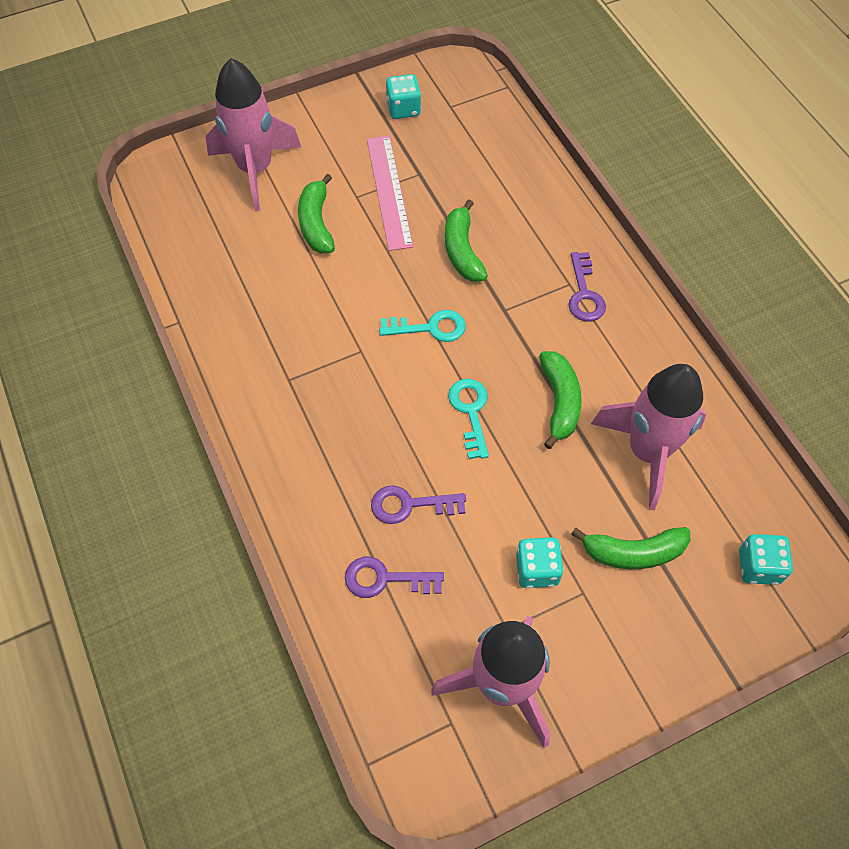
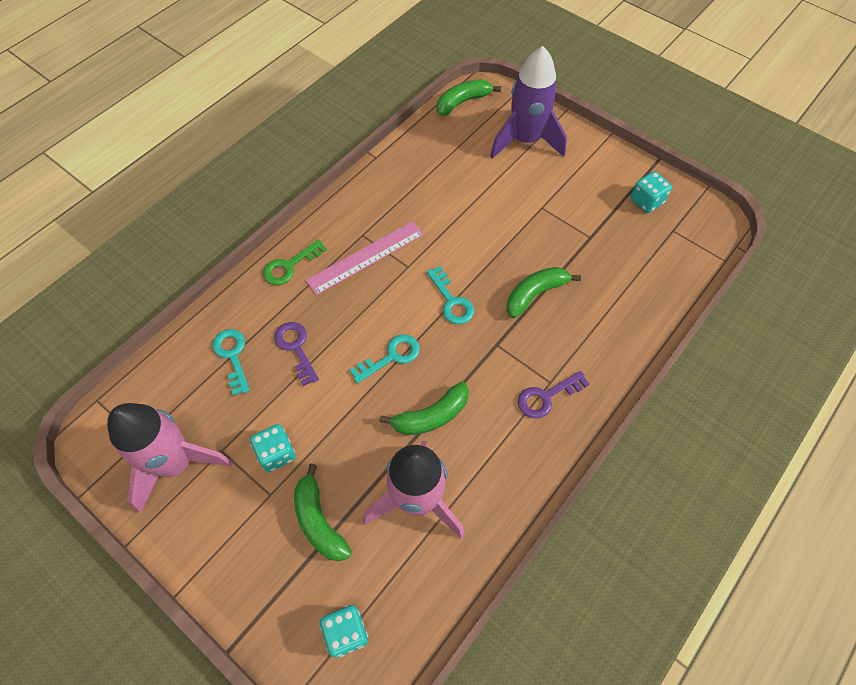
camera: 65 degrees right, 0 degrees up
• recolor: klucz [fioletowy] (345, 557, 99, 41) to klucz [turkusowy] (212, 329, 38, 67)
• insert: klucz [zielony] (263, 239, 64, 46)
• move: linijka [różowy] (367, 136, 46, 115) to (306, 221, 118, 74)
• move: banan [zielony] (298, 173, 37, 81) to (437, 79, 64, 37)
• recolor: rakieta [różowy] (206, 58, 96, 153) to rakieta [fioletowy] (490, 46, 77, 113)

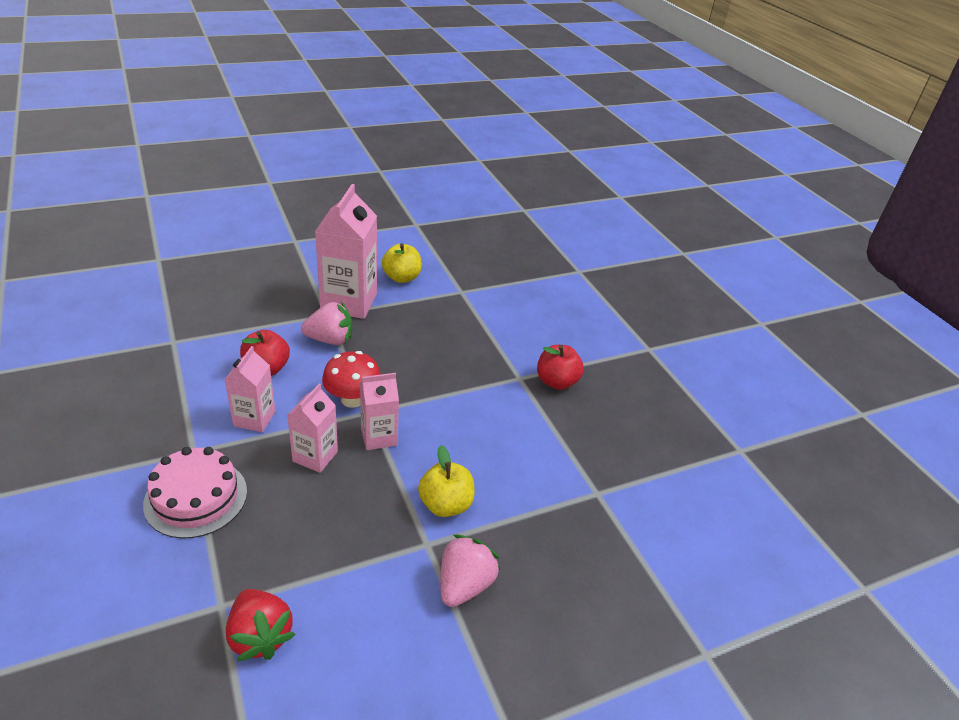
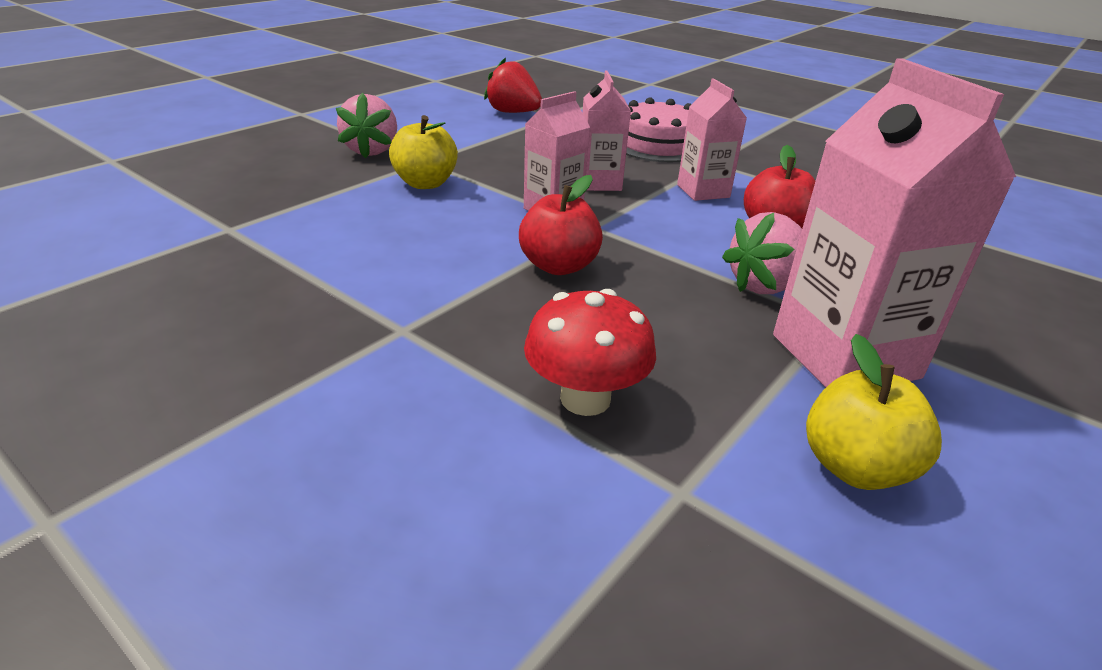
camera: 155 degrees right, 5 degrees down
• move: jabłko [czerwony] (537, 345, 47, 45) to (519, 175, 84, 100)
• move: grzyb [czerwony] (322, 351, 59, 57) to (524, 289, 132, 127)

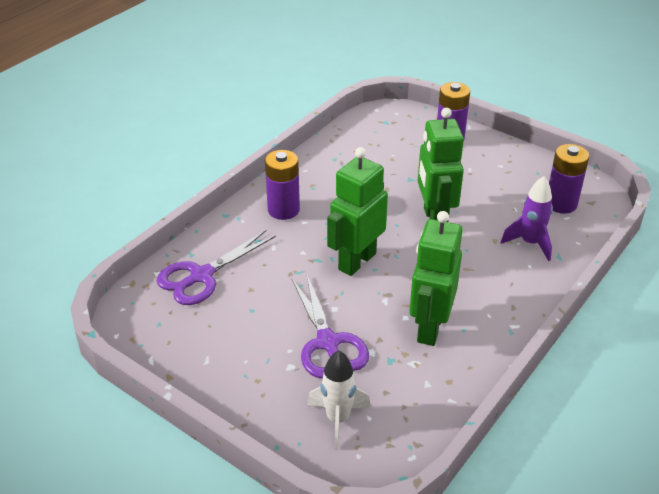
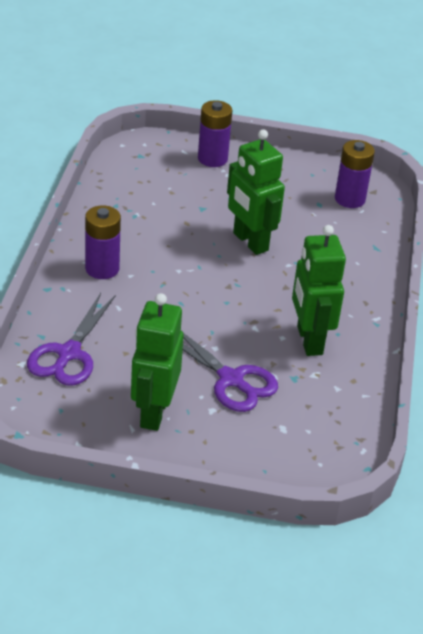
camera: 30 degrees left, 0 degrees up
• move: robot [zielony] (327, 147, 61, 129) to (131, 293, 53, 138)
• delete: rakieta [biały] (307, 350, 64, 100)
• delete: rakieta [fioletowy] (501, 176, 52, 85)

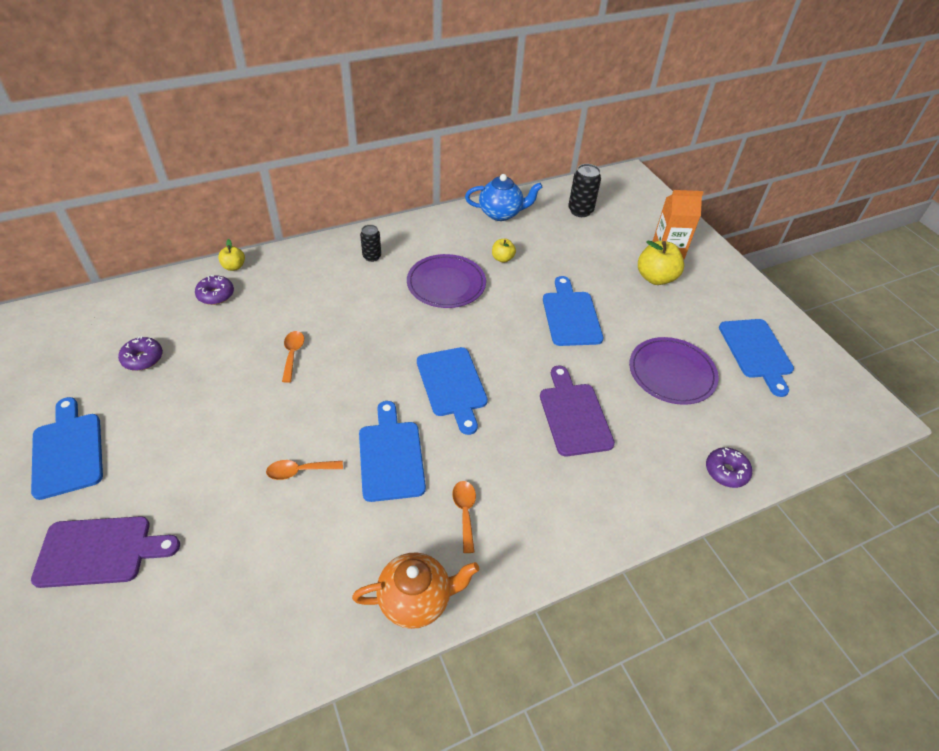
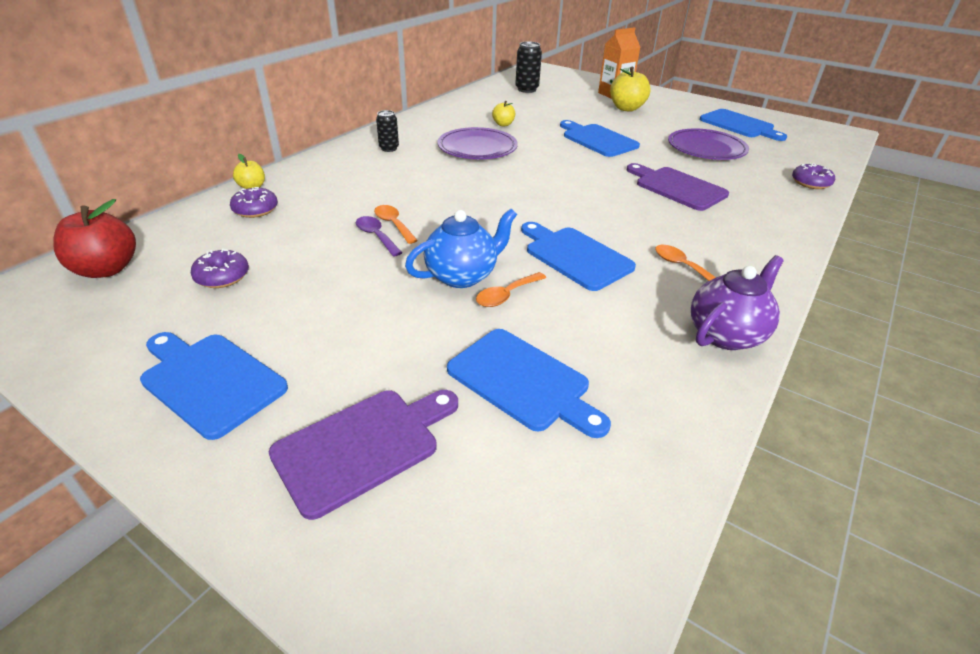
camera: 30 degrees left, 10 degrees down
• insert: jabłko [czerwony] (53, 199, 83, 79)
• insert: łyżka [fioletowy] (356, 216, 46, 41)
• move: imbryk [niebieski] (465, 174, 77, 47) to (405, 209, 112, 79)
• move: deska do krojenia [niebieski] (417, 347, 71, 88) to (447, 329, 164, 109)
• recolor: imbryk [pomarańczowy] (352, 552, 127, 77) to imbryk [fioletowy] (691, 255, 93, 95)

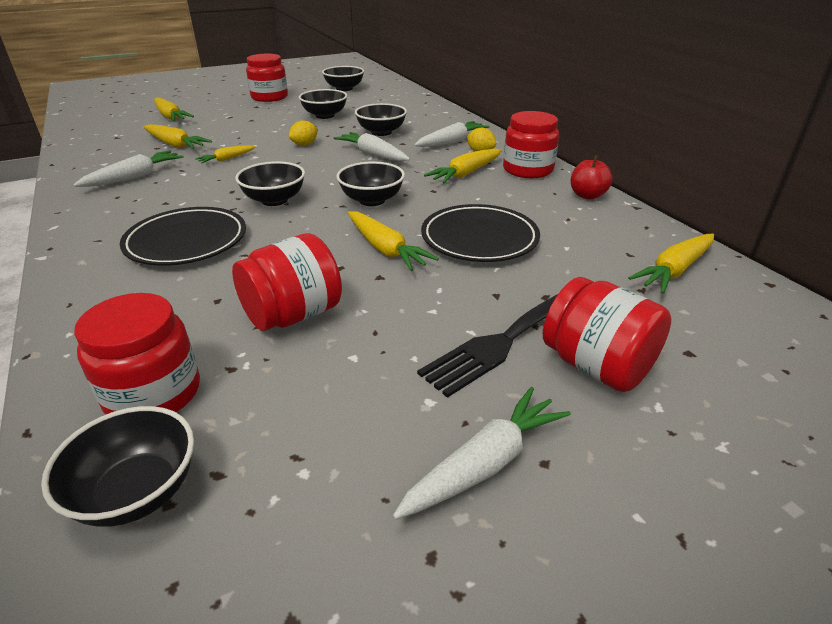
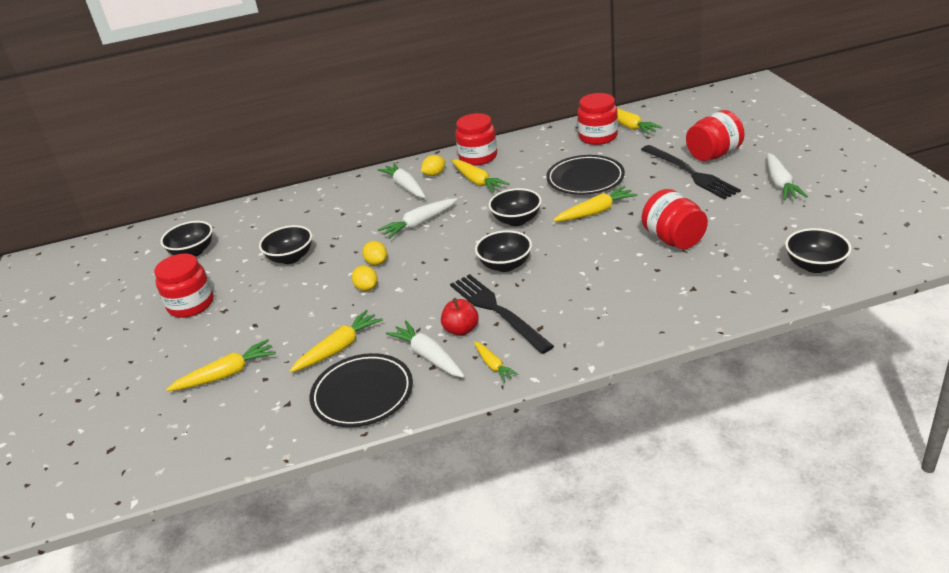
camera: 75 degrees left, 0 degrees up
• move: talerz [czarny] (120, 207, 126, 59) to (310, 353, 103, 74)
• insert: cytryna [żółty] (352, 265, 26, 26)
• move: jabłko [czerwony] (571, 155, 42, 44) to (441, 298, 38, 38)
• insert: widelec [czarny] (450, 274, 104, 80)
• move: marchewka [żółty] (195, 145, 61, 18) to (474, 341, 45, 41)
• move: słoik [czerwony] (74, 293, 126, 121) to (577, 93, 41, 52)
• rotate: marchewka [biały] (393, 387, 178, 133) = (767, 153, 41, 47) 150 degrees counterclockwise
• delete: miska [czarny] (355, 103, 52, 33)

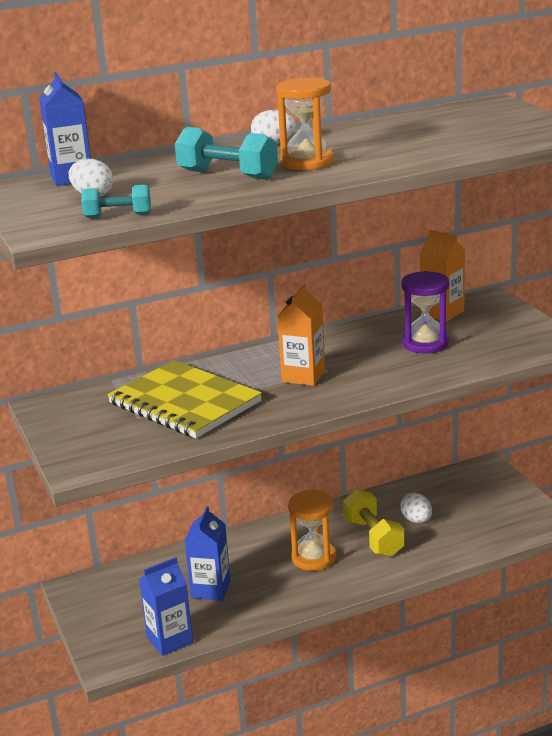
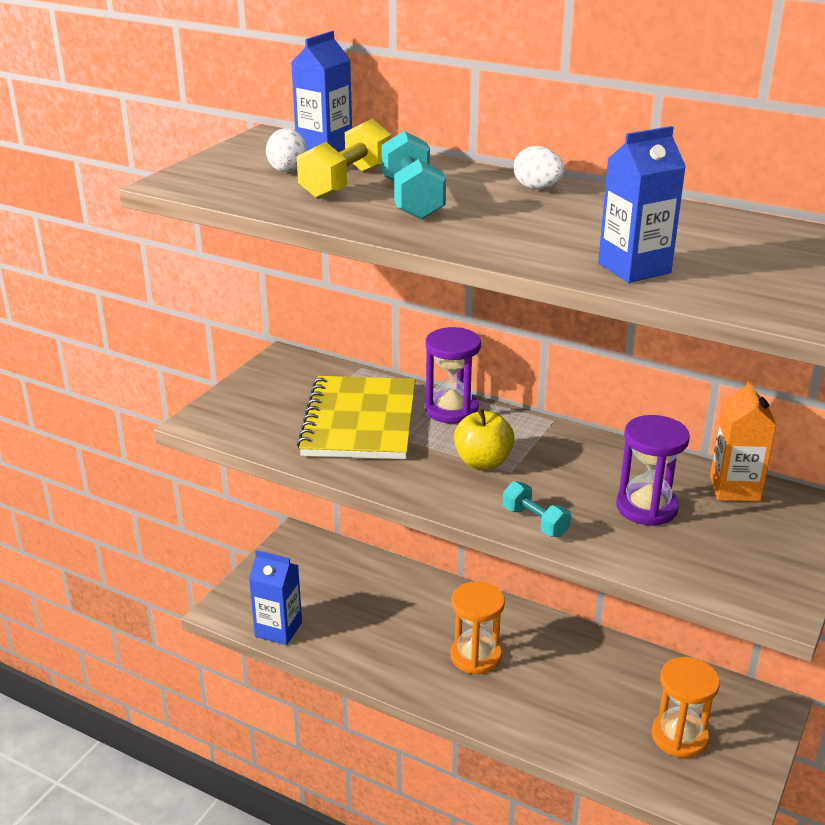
camera: 50 degrees right, 5 degrees up
• move: hantel [żółty] (343, 489, 62, 68) to (297, 119, 95, 80)
• insert: klepsydra [fioletowy] (425, 327, 56, 96)
• replace: karton mleka [pomarańczowy] (277, 284, 48, 102) to jabłko [żółty] (454, 408, 61, 62)
• move: hantel [turkusowy] (81, 185, 70, 33) to (503, 481, 68, 56)
• move: karton mleka [niebieski] (185, 506, 46, 95) to (598, 126, 88, 157)
• move: klepsydra [pomarańczowy] (276, 77, 58, 93) to (652, 657, 68, 101)
• delete: jajko [biały] (400, 492, 32, 31)

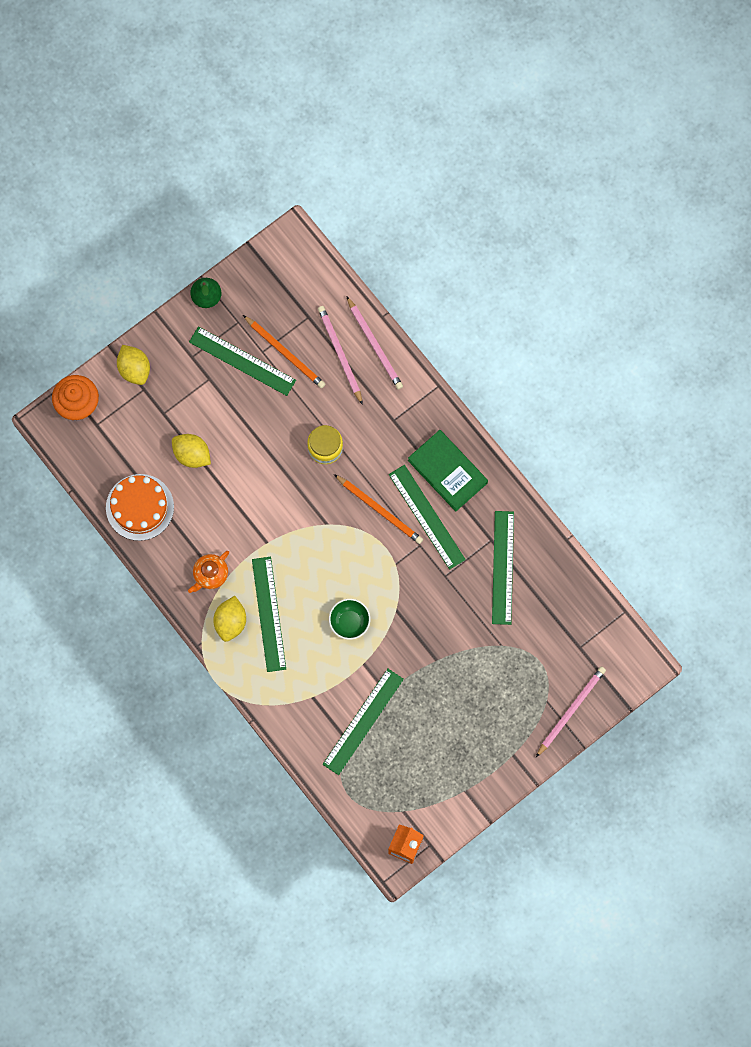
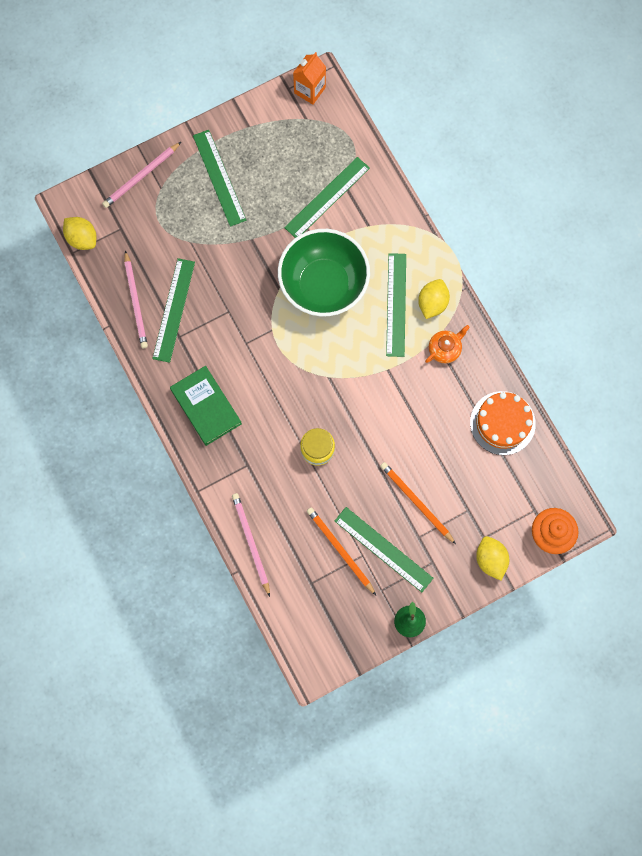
camera: 170 degrees left, 0 degrees up
• move: cytryna [żółty] (172, 434, 39, 34) to (63, 217, 33, 33)
• move: ołówek [różowy] (318, 306, 45, 99) to (124, 250, 24, 98)
• move: linijka [zielony] (389, 465, 77, 105) to (193, 130, 53, 97)
• resize: miska [zielony] (329, 599, 41, 41) = (278, 229, 92, 87) x2.34
• move: ołówek [pomarańczowy] (334, 474, 89, 70) to (380, 462, 76, 82)

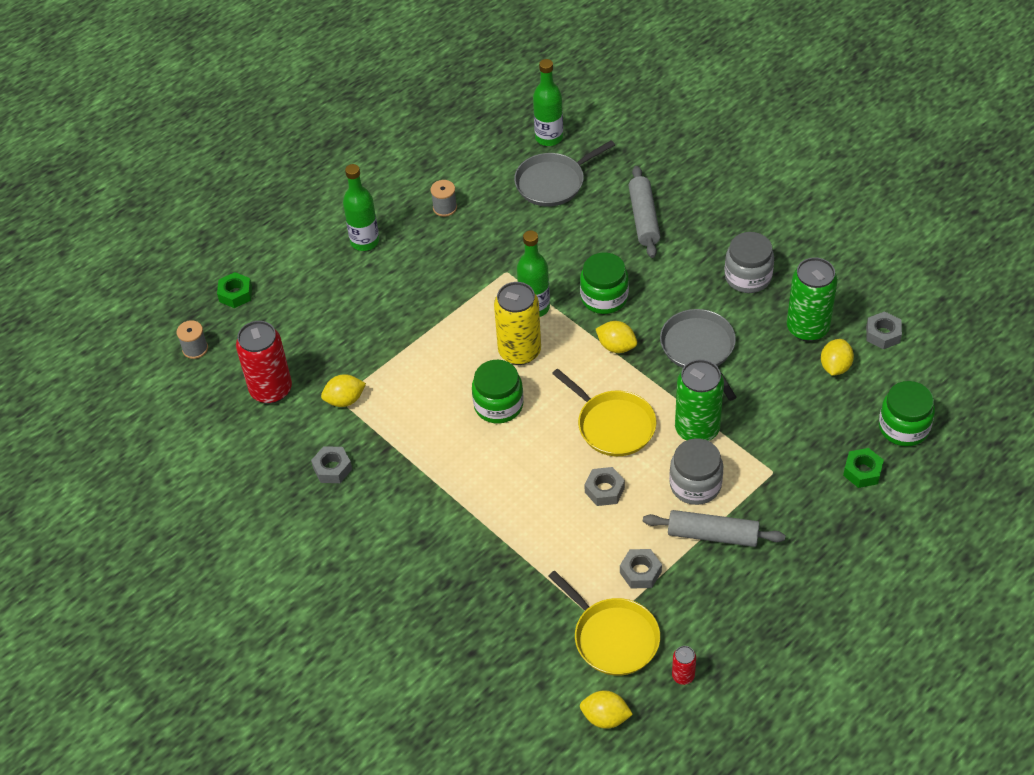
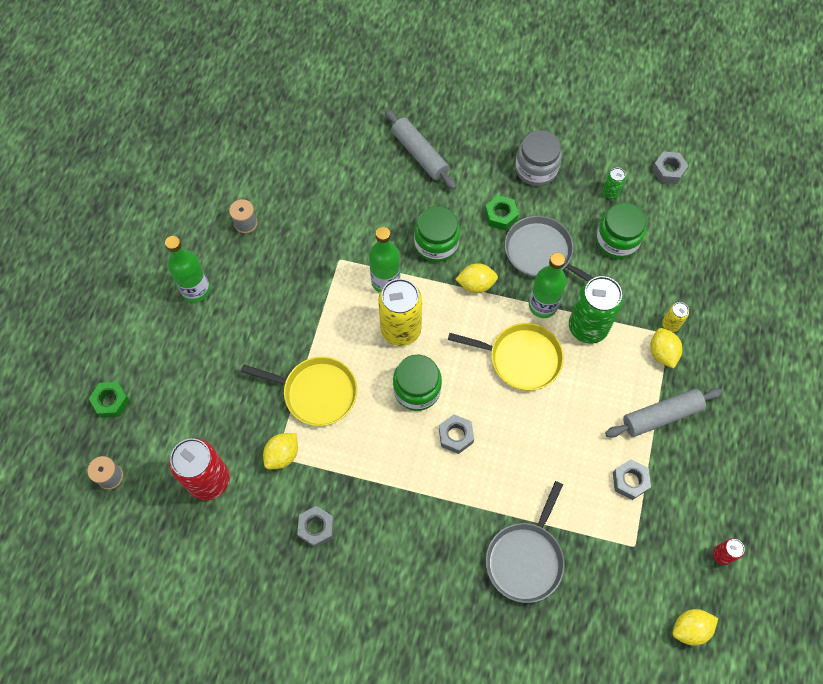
camera: 35 degrees left, 15 degrees up
• move: patelnia [żółty] (548, 571, 112, 105) to (241, 357, 116, 69)
• move: nakrętka [szary] (585, 467, 40, 39) to (439, 414, 35, 40)
• move: nakrętka [zielony] (843, 448, 41, 40) to (485, 195, 34, 35)
• move: patelnia [szary] (514, 140, 101, 66) to (486, 481, 79, 122)
• move: butelka [zielony] (533, 59, 30, 87) to (529, 253, 37, 65)
• move: słoik [zielony] (879, 381, 56, 65) to (596, 203, 50, 56)
• resize: puszka [zielony] (787, 257, 51, 85) = (602, 168, 24, 31) x0.46
• move: cytryna [żółty] (821, 339, 33, 37) to (650, 328, 32, 40)
• insert: puszka [żółty] (662, 302, 27, 30)
• delete: słoik [szary] (669, 438, 54, 67)

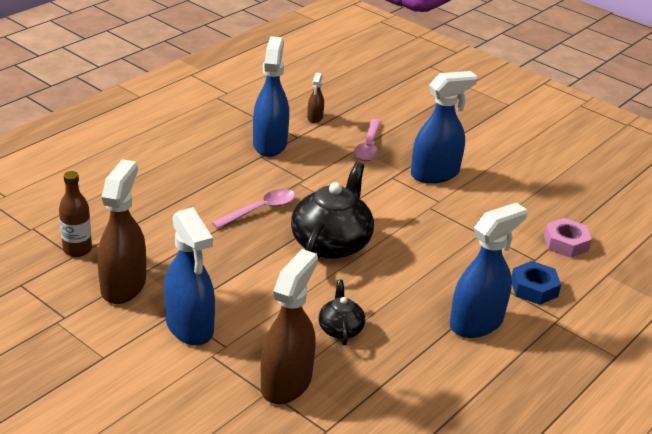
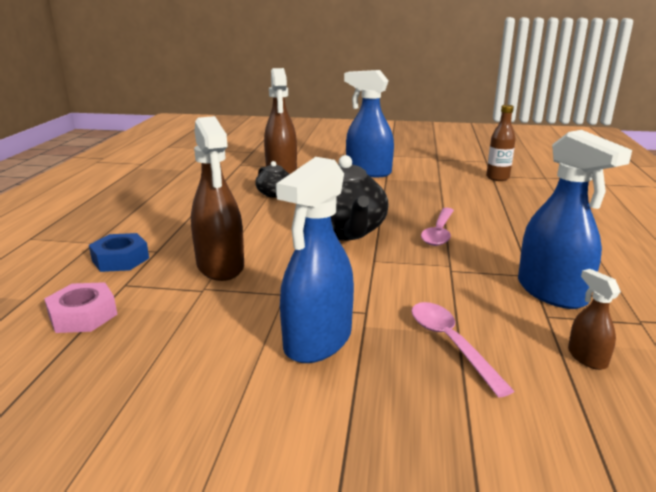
camera: 150 degrees right, 10 degrees down
• move: spryskiwacz [brązowy] (97, 159, 49, 145) to (191, 116, 53, 165)
• delete: spryskiwacz [niebieski] (450, 202, 77, 136)

